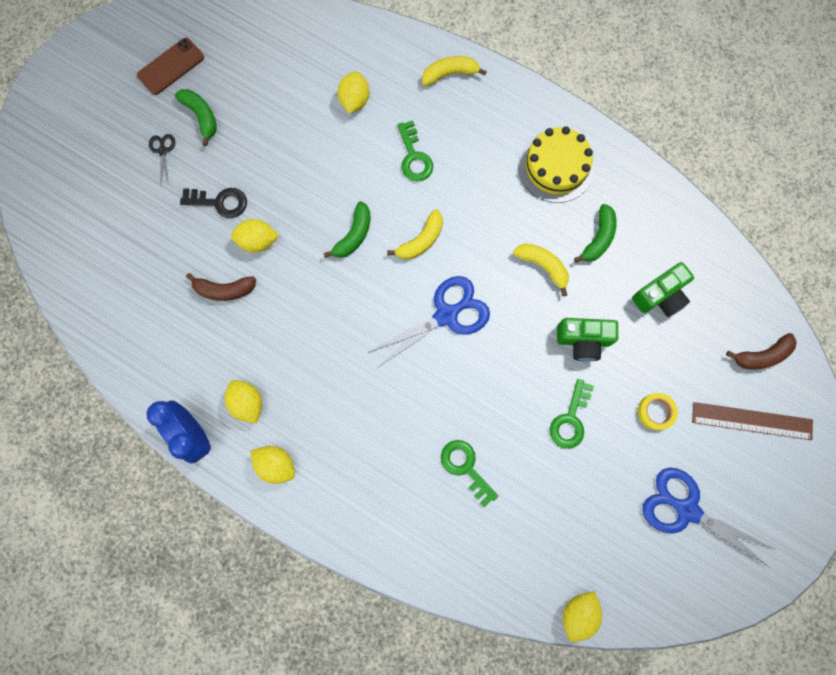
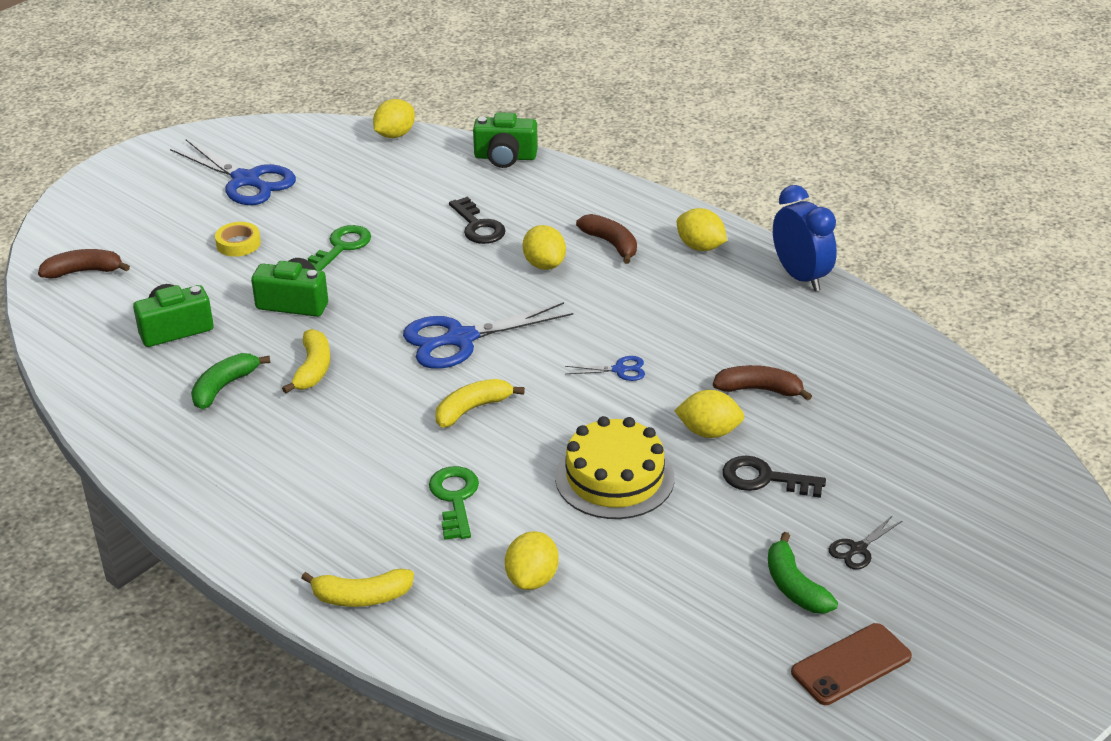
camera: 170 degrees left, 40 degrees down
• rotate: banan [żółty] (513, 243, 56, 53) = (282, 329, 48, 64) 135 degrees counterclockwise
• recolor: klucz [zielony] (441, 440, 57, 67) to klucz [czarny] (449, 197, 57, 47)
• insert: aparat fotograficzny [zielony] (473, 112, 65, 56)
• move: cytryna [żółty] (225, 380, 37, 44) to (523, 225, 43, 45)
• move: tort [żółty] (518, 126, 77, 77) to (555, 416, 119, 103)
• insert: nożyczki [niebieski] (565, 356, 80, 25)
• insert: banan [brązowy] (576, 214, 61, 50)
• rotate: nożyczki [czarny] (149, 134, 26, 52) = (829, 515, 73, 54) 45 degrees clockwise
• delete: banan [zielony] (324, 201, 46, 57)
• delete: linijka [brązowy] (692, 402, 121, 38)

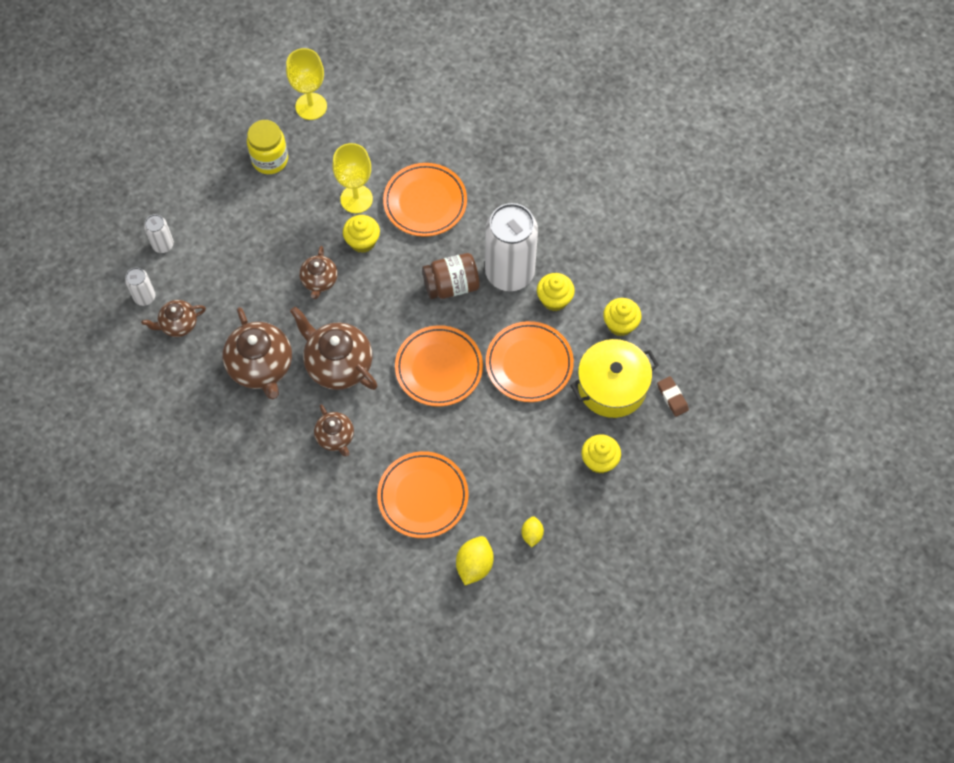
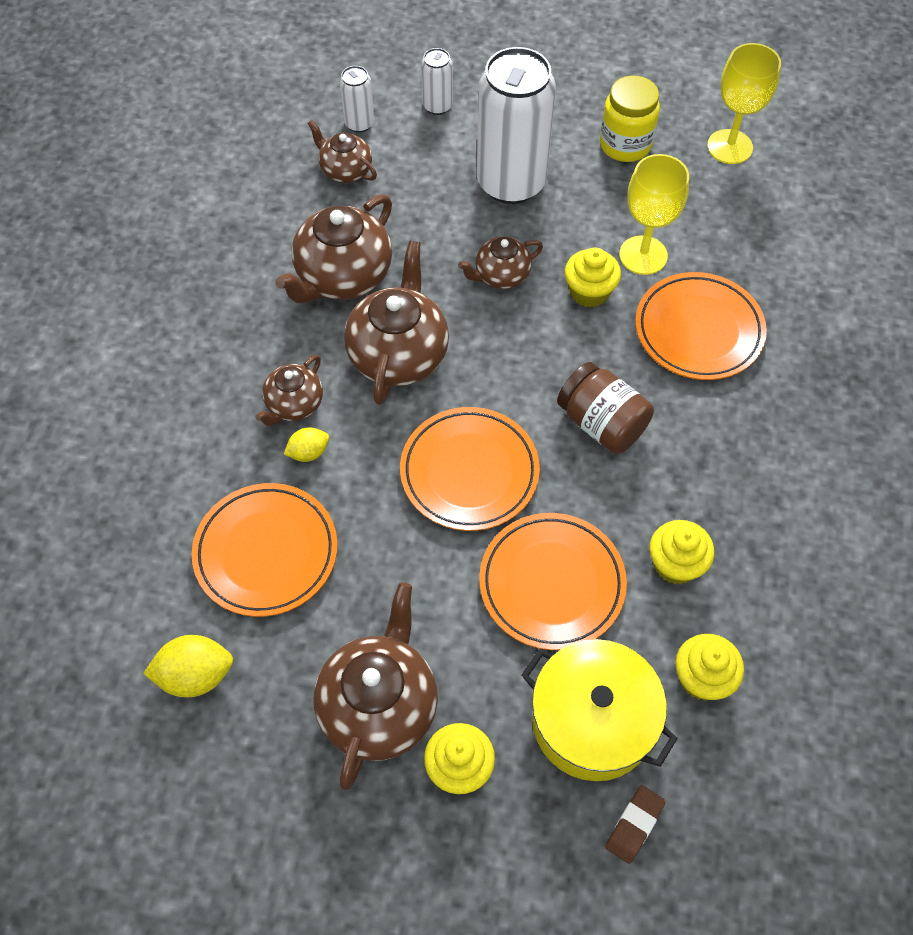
camera: 60 degrees right, 5 degrees down
• move: cytryna [żółty] (521, 516, 23, 31) to (284, 428, 45, 34)
• insert: imbryk [brązowy] (314, 582, 124, 208)
• move: puszka [biały] (485, 203, 53, 88) to (477, 47, 79, 157)

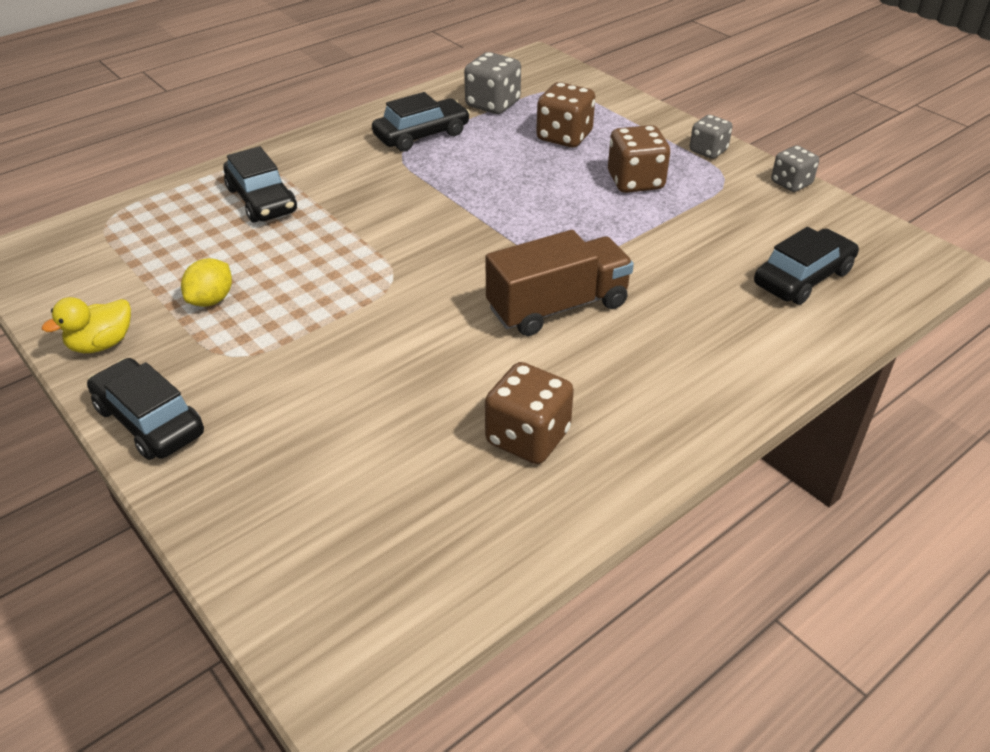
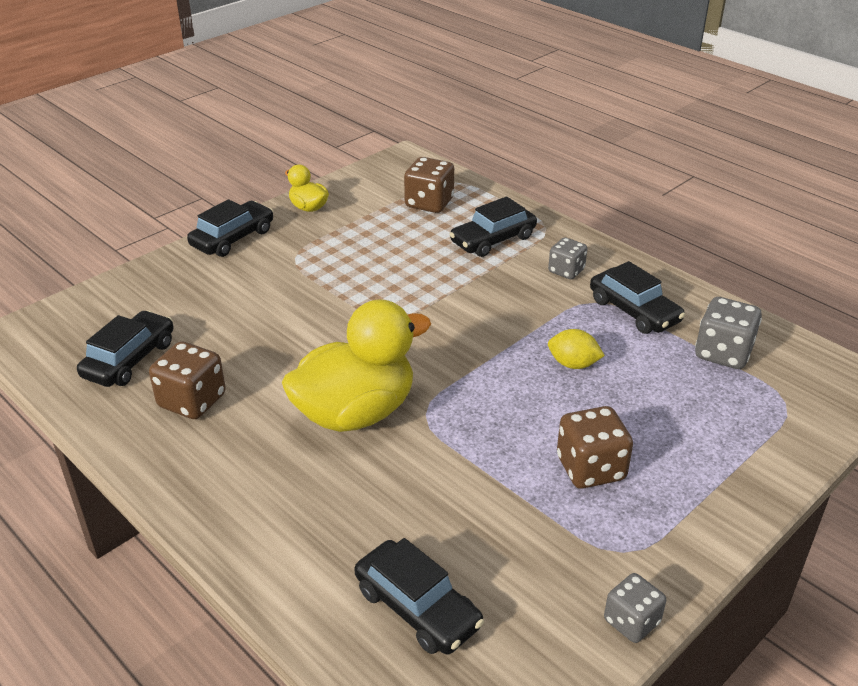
camera: 85 degrees right, 5 degrees down
• insert: samochód [czarny] (77, 310, 97, 77)
• replace: ciężarówka [brązowy] (485, 230, 149, 106) to kaczka [żółty] (282, 299, 149, 133)
• move: kostka do gry [brązowy] (536, 82, 59, 66) to (404, 157, 50, 56)
• move: kostka do gry [szary] (689, 115, 44, 44) to (548, 237, 39, 42)
• move: cytryna [żółty] (181, 258, 51, 49) to (548, 329, 57, 40)

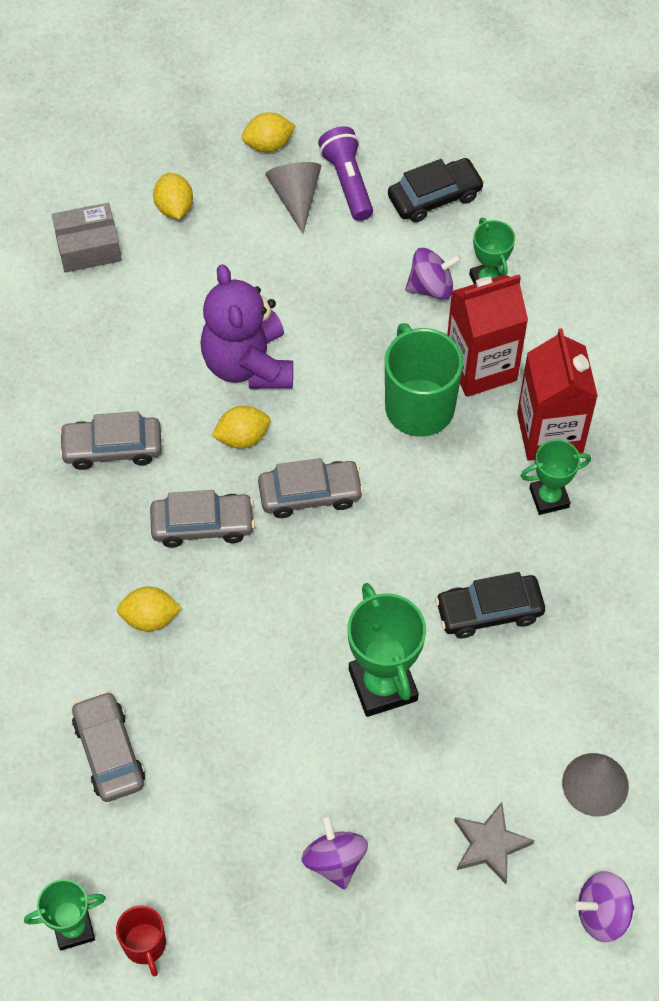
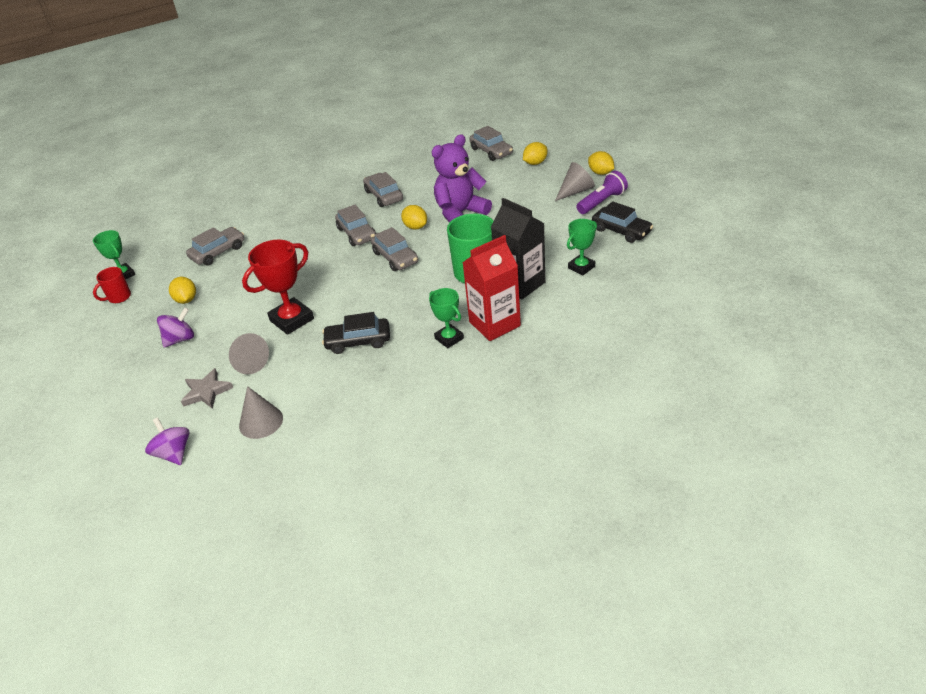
camera: 70 degrees right, 20 degrees down
• move: cytryna [żółty] (117, 587, 65, 45) to (169, 277, 27, 27)
• insert: stożek [szary] (229, 333, 40, 41)
• recolor: puchar [zielony] (348, 583, 78, 134) to puchar [czerwony] (242, 240, 72, 95)
• rotate: samochód [czarny] (435, 572, 110, 67) = (322, 312, 68, 42) 60 degrees counterclockwise
• replace: pudełko [szary] (52, 203, 70, 70) to samochód [szary] (469, 126, 44, 35)
• recolor: karton mleka [czerwony] (447, 275, 81, 122) to karton mleka [czarny] (491, 198, 54, 102)
• delete: bączek [fioletowy] (405, 248, 57, 52)

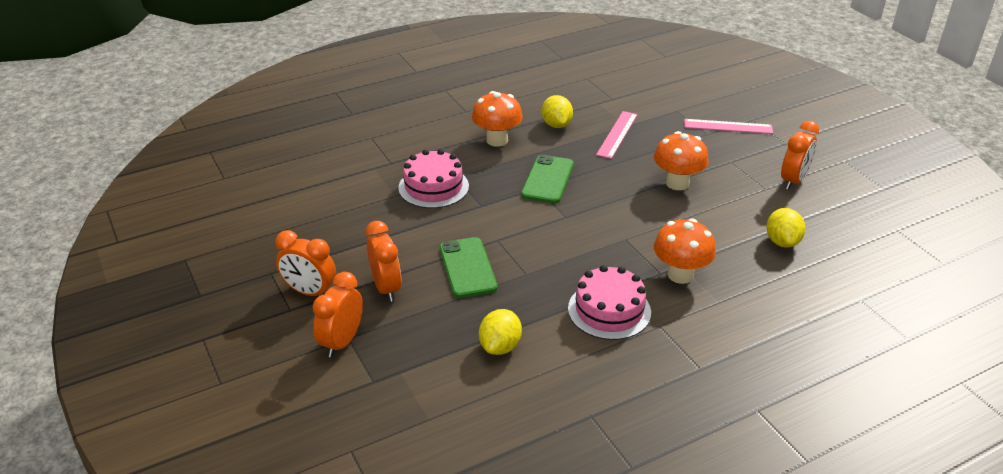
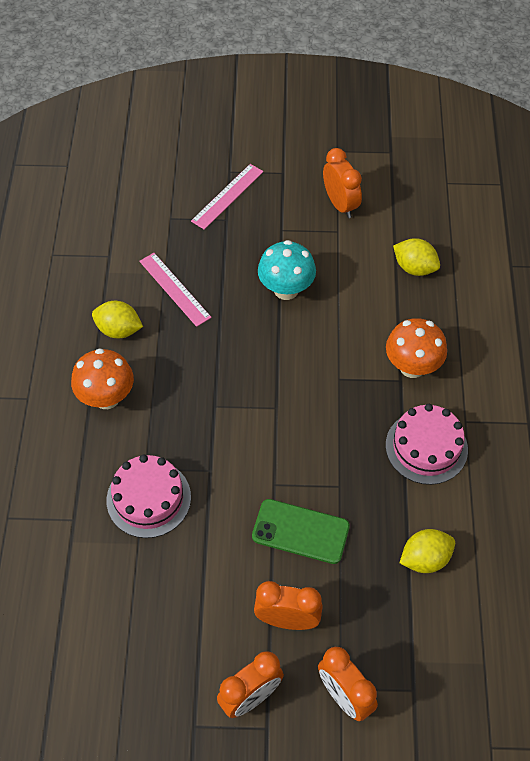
camera: 60 degrees left, 20 degrees up
• recolor: grzyb [pomarańczowy] (654, 131, 55, 59) to grzyb [turkusowy] (258, 240, 58, 60)
• rotate: cytryna [żółty] (479, 309, 43, 46) = (400, 529, 55, 44) 75 degrees counterclockwise
• delete: telefon [zielony] (521, 155, 53, 48)

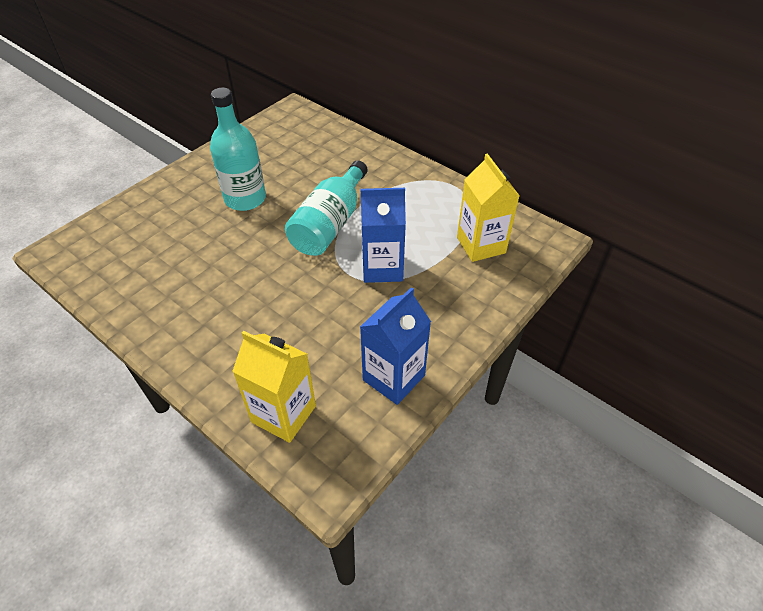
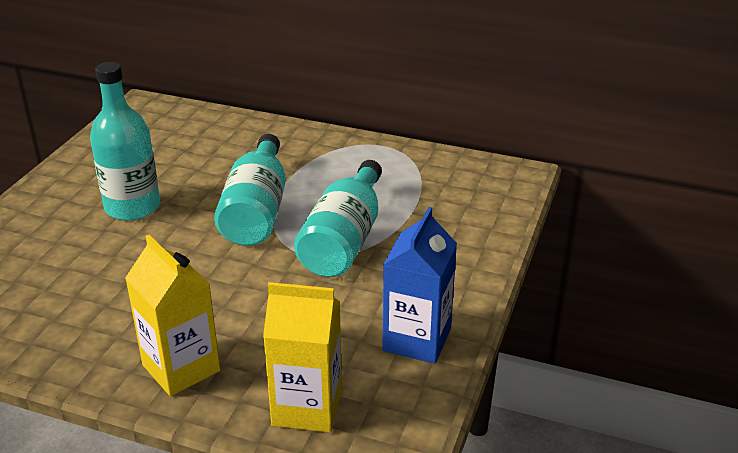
camera: 20 degrees left, 15 degrees down
• move: karton mleka [żółty] (457, 153, 63, 109) to (125, 235, 95, 161)
• replace: karton mleka [niebieski] (361, 188, 45, 95) to butelka [turkusowy] (294, 160, 88, 117)

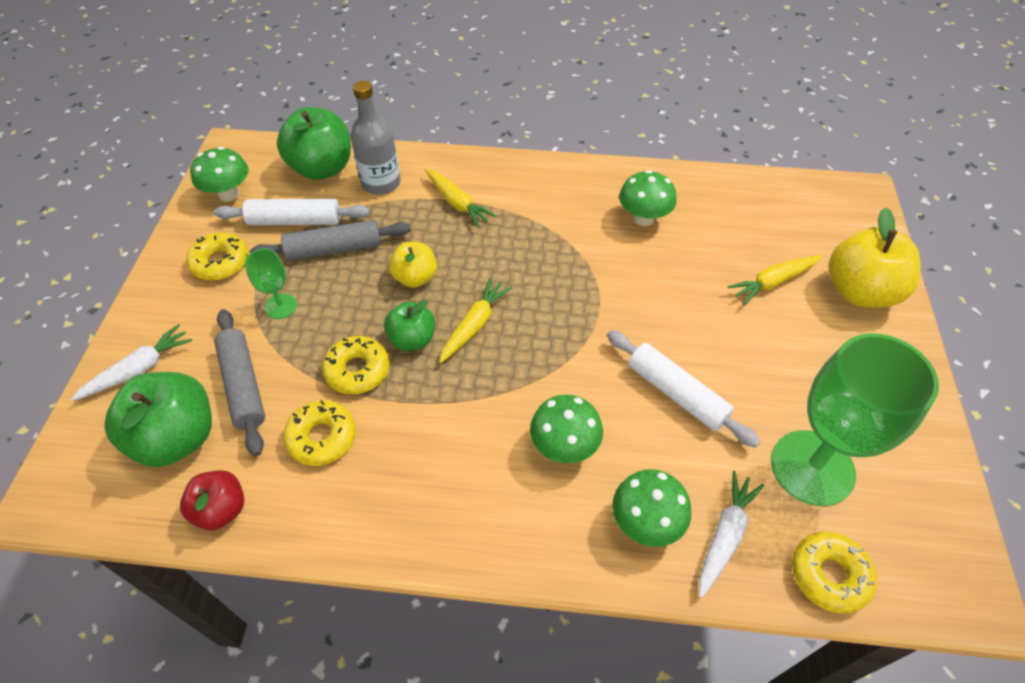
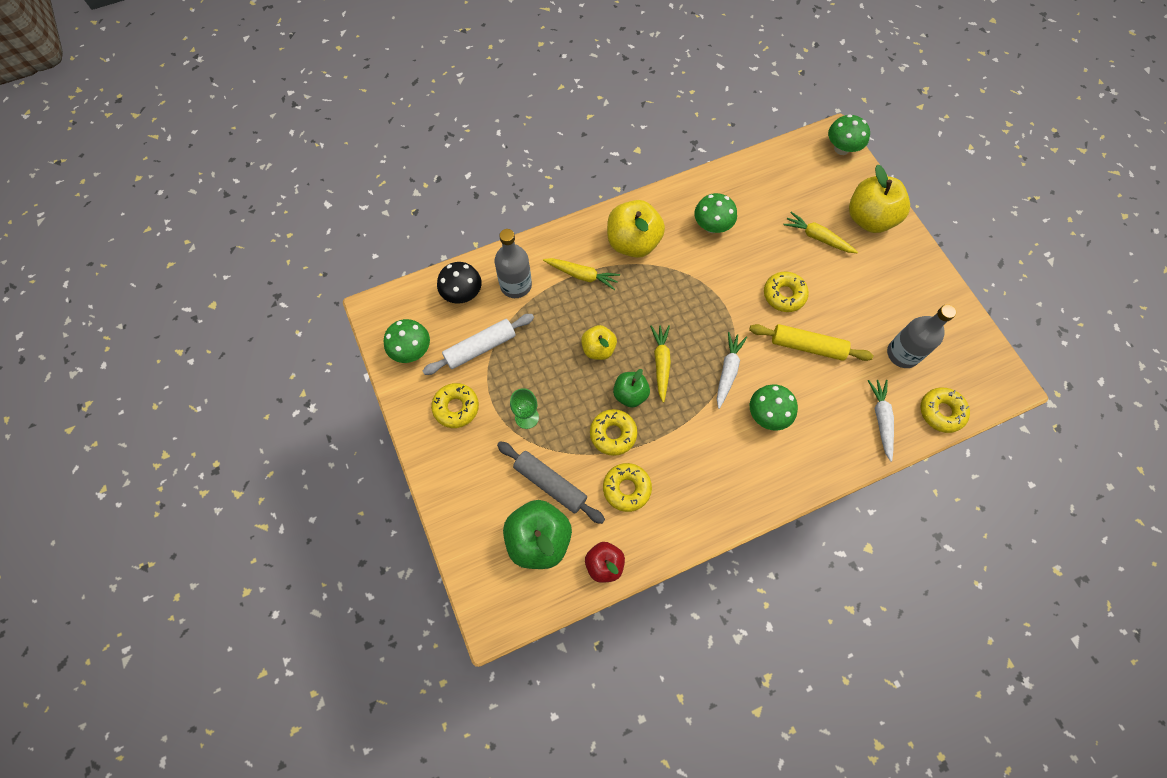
camera: 30 degrees left, 15 degrees up
• replace: jabłko [zielony] (277, 107, 74, 73) to grzyb [czarny] (437, 262, 45, 42)
• insert: jabłko [żółty] (607, 200, 58, 58)
• move: marchewka [biały] (70, 324, 122, 77) to (717, 332, 30, 77)
• recolor: wałek do ciasta [biały] (607, 330, 154, 118) to wałek do ciasta [żółty] (749, 324, 124, 37)
• insert: donut [żółty] (764, 271, 45, 41)
• rotate: marchewka [żółty] (727, 255, 94, 50) = (783, 212, 75, 41) 90 degrees clockwise
• move: grzyb [zielony] (613, 469, 78, 78) to (828, 114, 42, 41)
• replace: kielich [zielony] (771, 333, 168, 173) to butelka [szary] (887, 304, 69, 64)
• delete: wałek do ciasta [szary] (250, 220, 161, 41)

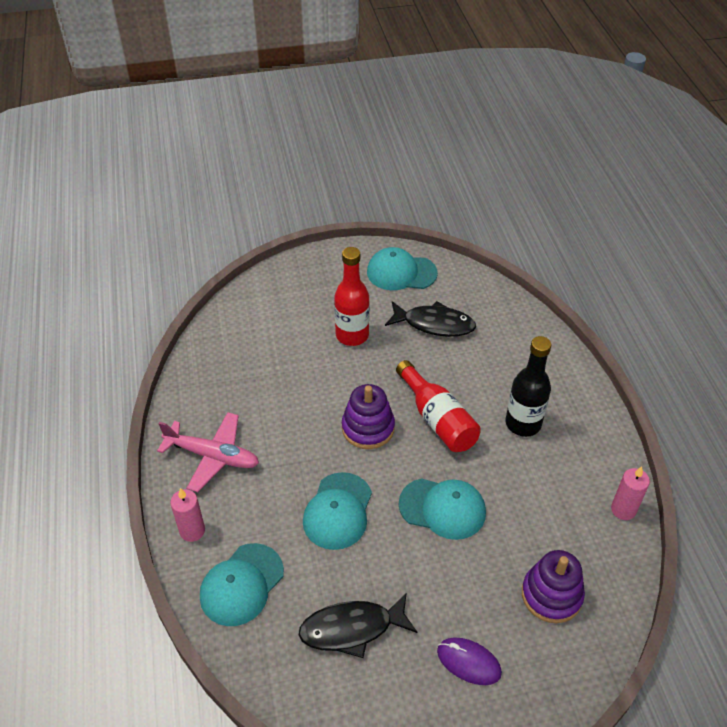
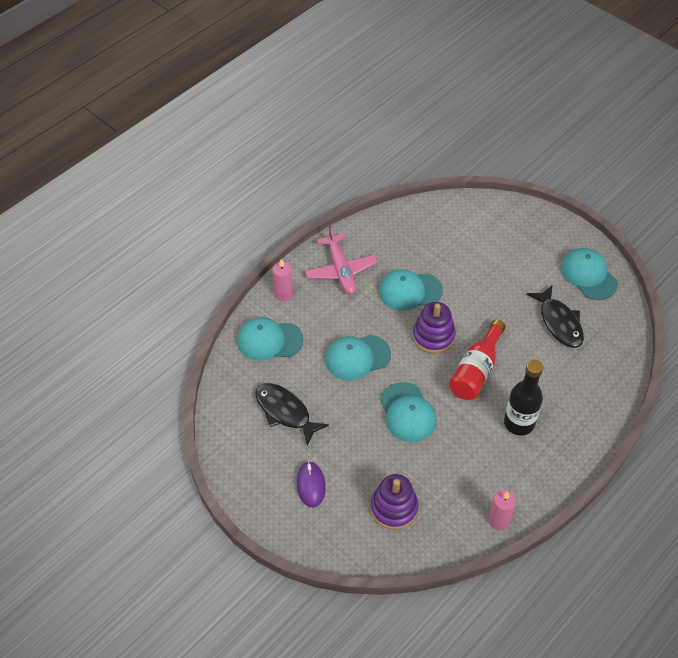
camera: 55 degrees right, 5 degrees up
• insert: czapka [turkusowy] (379, 269, 64, 42)
• delete: butelka [czerwony] (334, 247, 36, 99)

